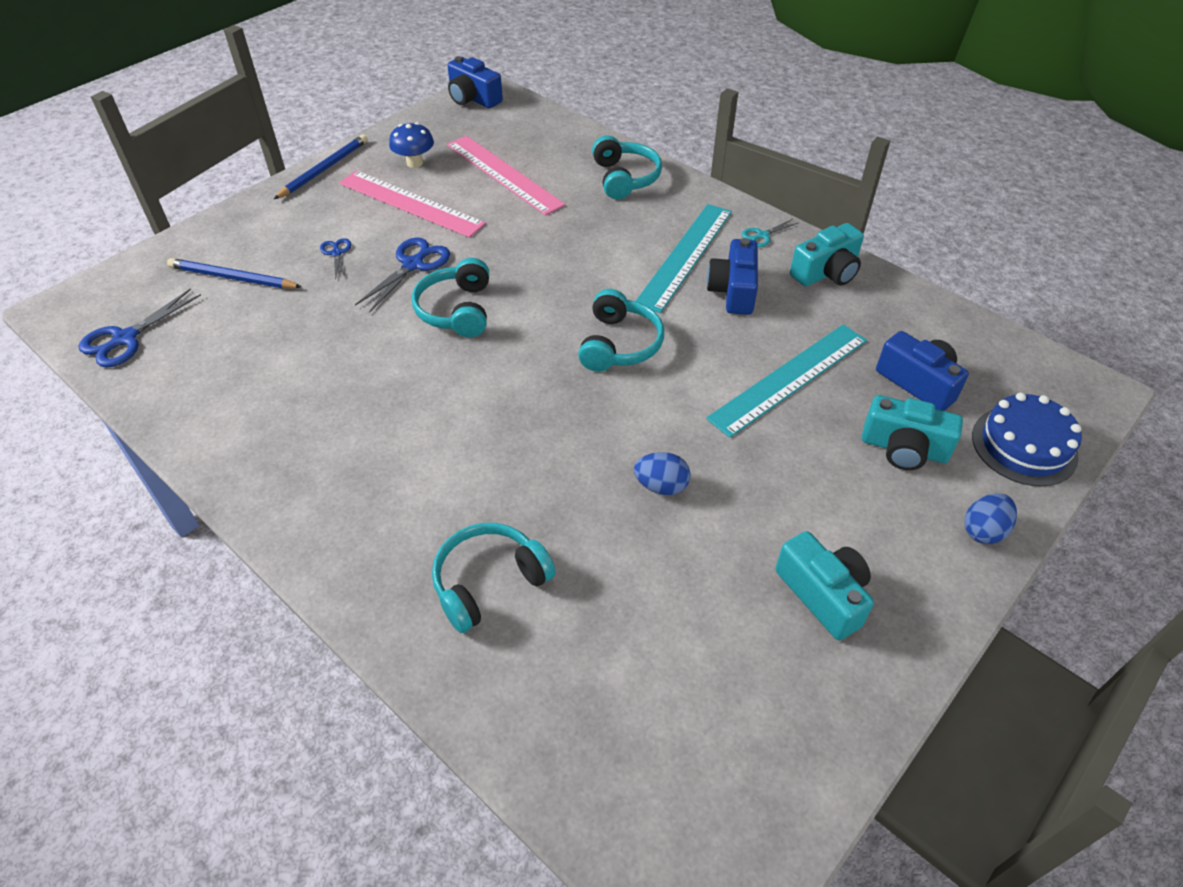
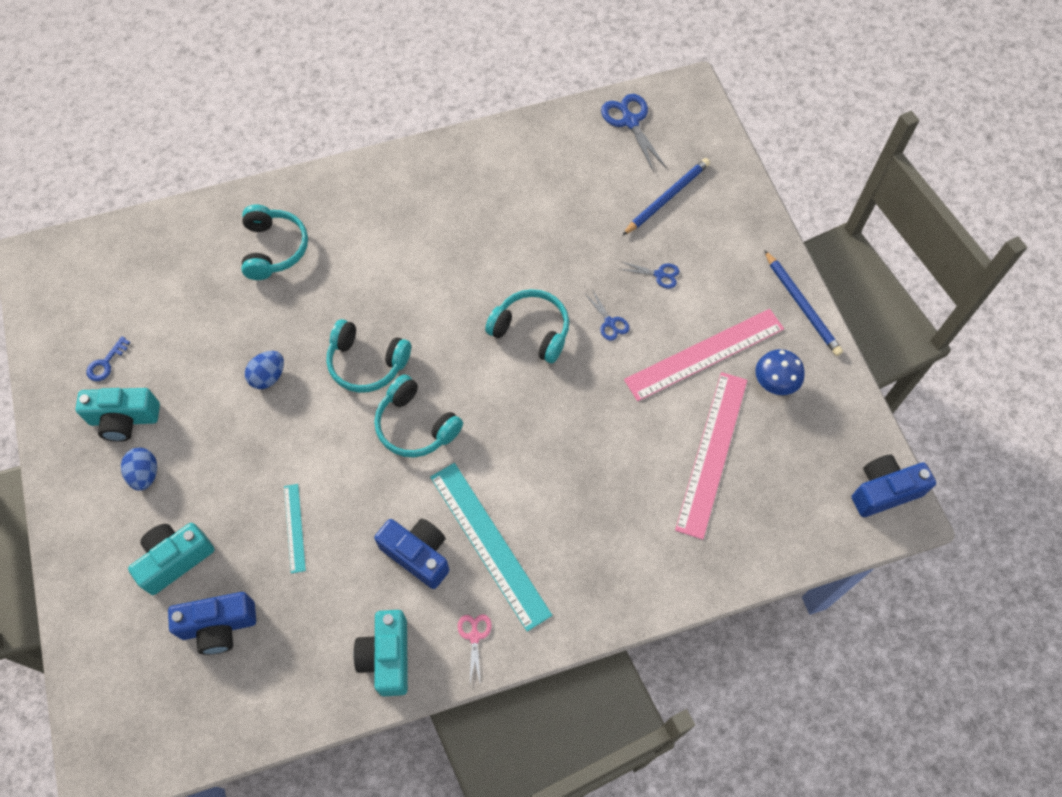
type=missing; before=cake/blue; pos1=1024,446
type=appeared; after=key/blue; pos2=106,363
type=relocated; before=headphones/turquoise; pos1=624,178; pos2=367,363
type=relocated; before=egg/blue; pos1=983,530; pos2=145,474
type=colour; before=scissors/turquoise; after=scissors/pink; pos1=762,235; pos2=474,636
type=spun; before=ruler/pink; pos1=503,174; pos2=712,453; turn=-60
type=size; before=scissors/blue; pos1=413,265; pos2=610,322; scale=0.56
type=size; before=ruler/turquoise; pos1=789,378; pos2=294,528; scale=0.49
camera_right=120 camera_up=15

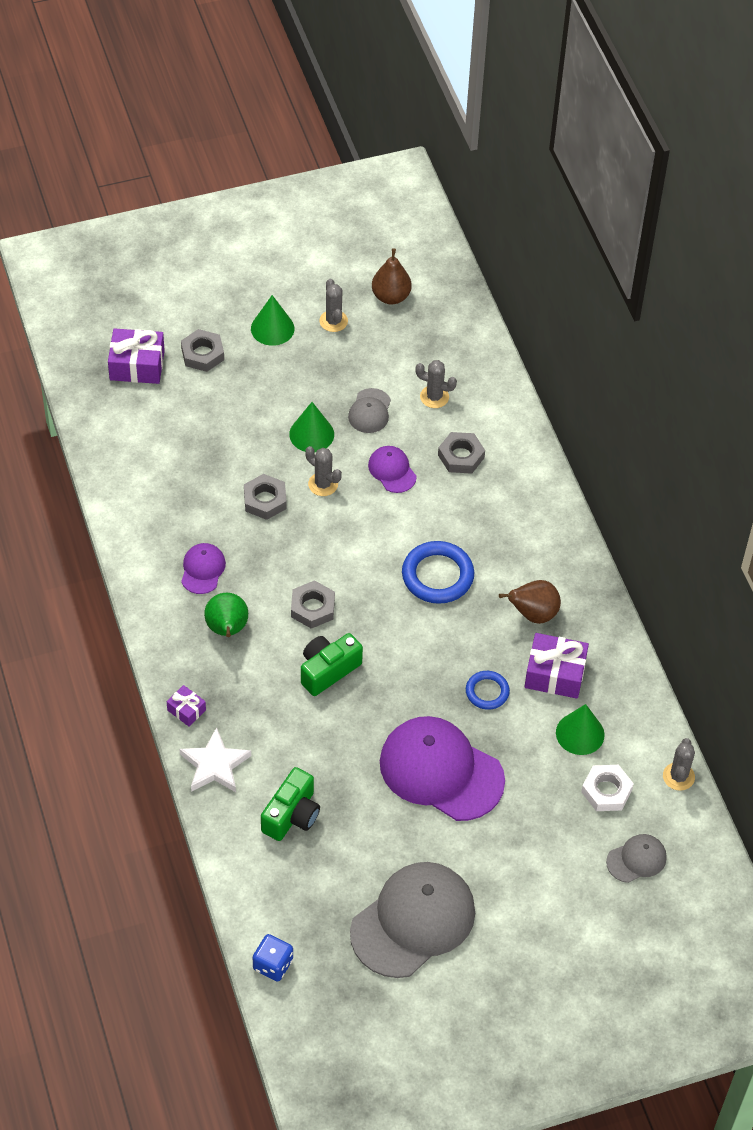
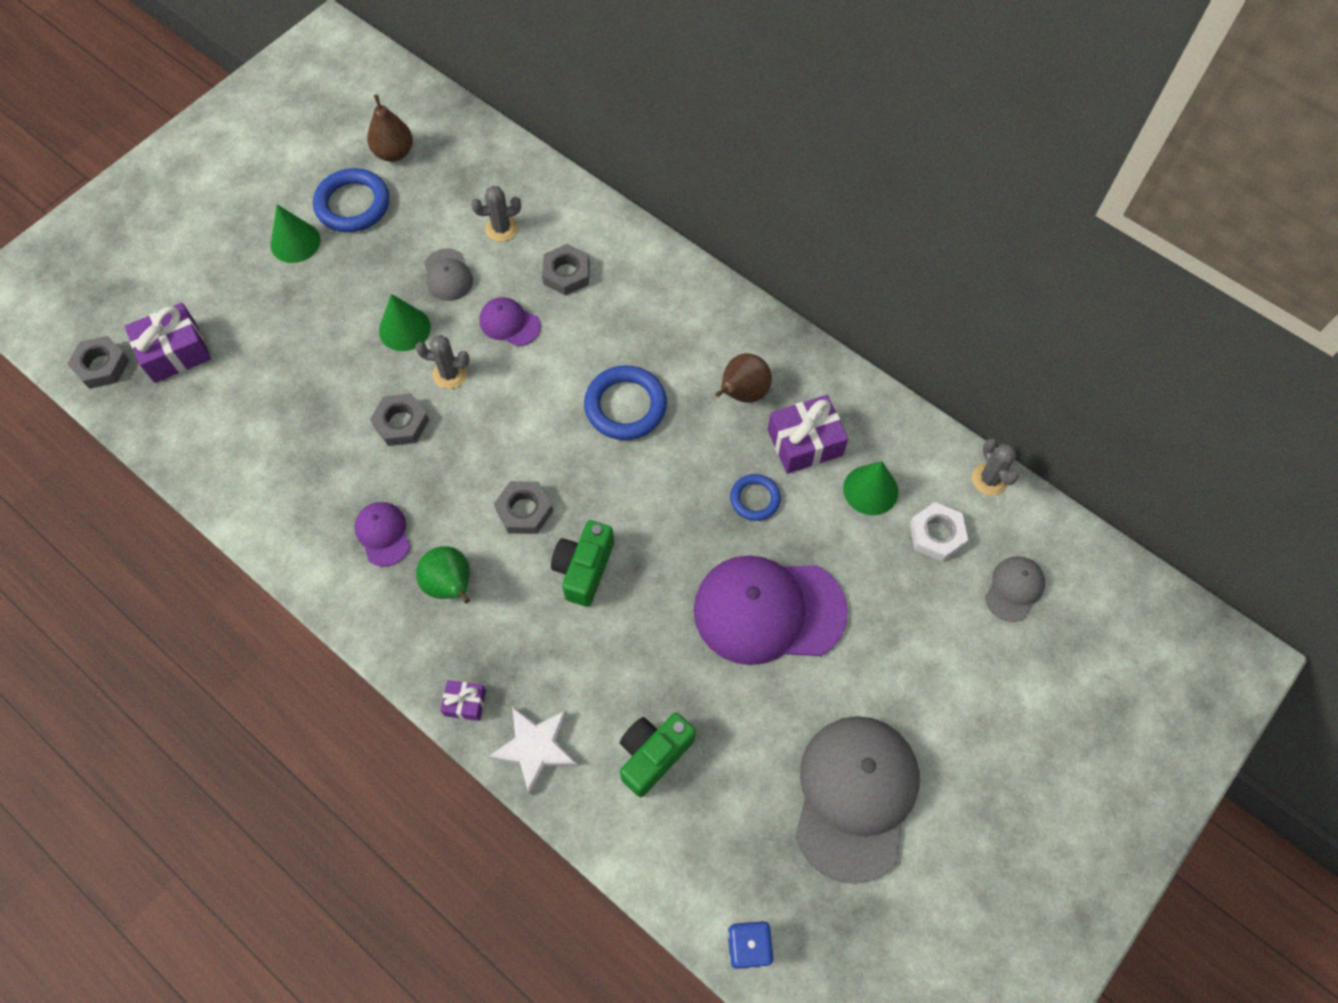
type=relocated; before=nut/grey; pos1=202,354; pos2=102,366
type=exchanged; before=cactus/grey; after=ring/blue; pos1=333,321; pos2=353,204
type=spun; before=camera/green; pos1=292,815; pos2=653,755; turn=-135
camera_right=-30 camera_up=10

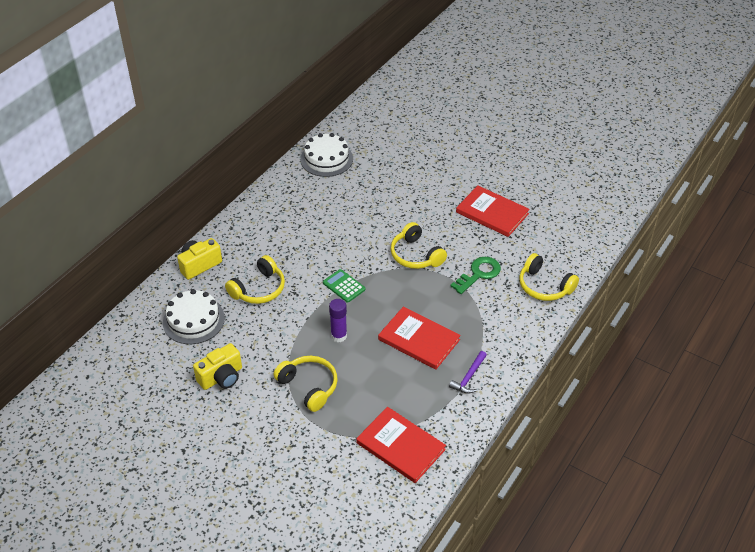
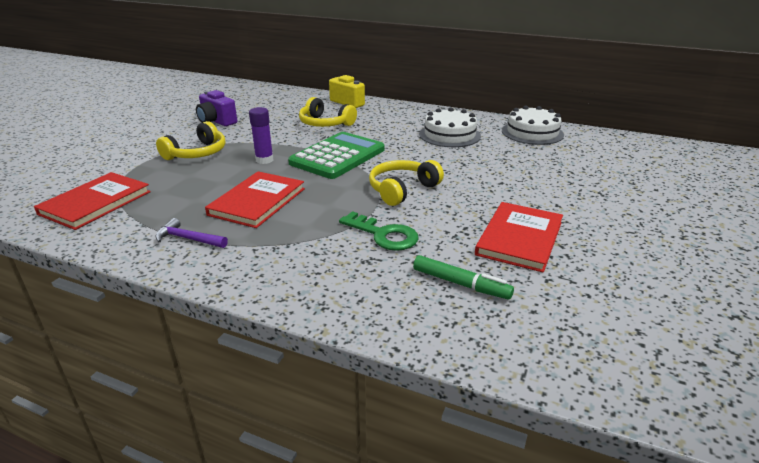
type=missing; before=headphones/yellow; pos1=544,286
type=appeared; after=marker/green; pos2=461,284
type=relocated; before=cake/white; pos1=193,320; pos2=449,135
type=colour; before=camera/yellow; after=camera/purple; pos1=221,377; pos2=216,121
type=size; before=calculator/green; pos1=344,286; pos2=338,156; scale=2.04
camera_right=80 camera_up=-15

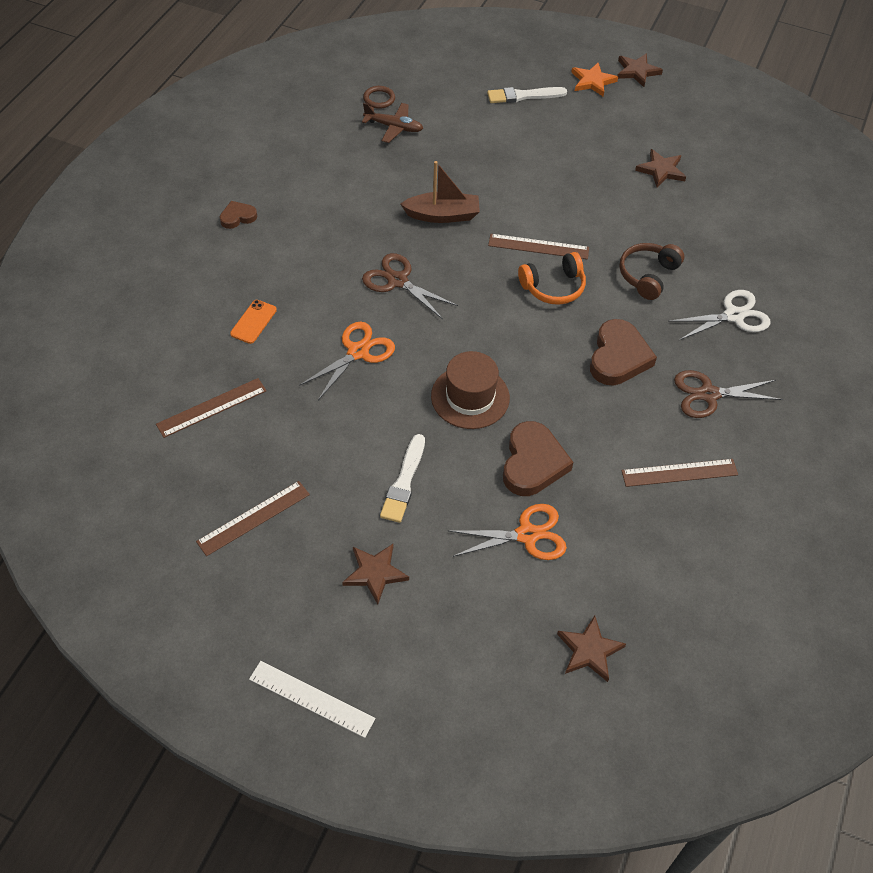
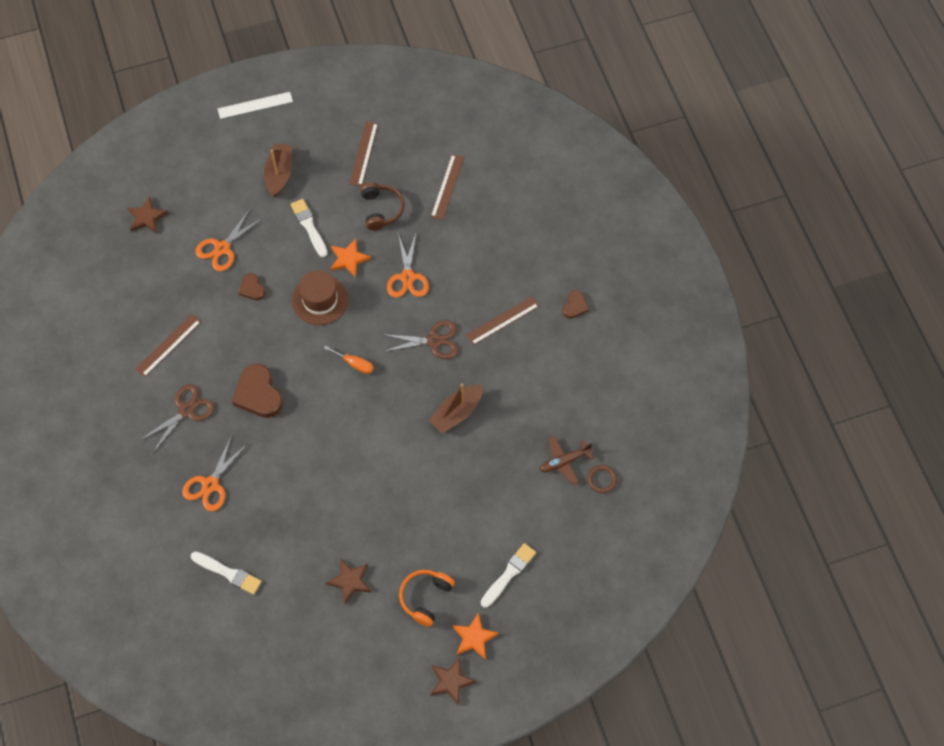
type=missing; before=phone/orange; pos1=253,322
type=appeared; after=brush/white; pos2=228,573
type=appeared; after=screwdriver/orange; pos2=355,364
type=appeared; after=star/orange; pos2=349,259
type=relocated; before=ruler/brown; pos1=538,246; pos2=502,320
type=relocated; before=headphones/orange; pos1=553,287; pos2=425,598
type=relocated; before=headphones/brown; pos1=648,275; pos2=381,210
type=exchanged; before=star/brown; after=boat/brown; pos1=375,573; pos2=279,174
type=colour; before=scissors/white; after=scissors/orange; pos1=734,315; pos2=210,485
type=size; before=heart/brown; pos1=533,463; pos2=252,288; scale=0.54
camera_right=140 camera_up=10

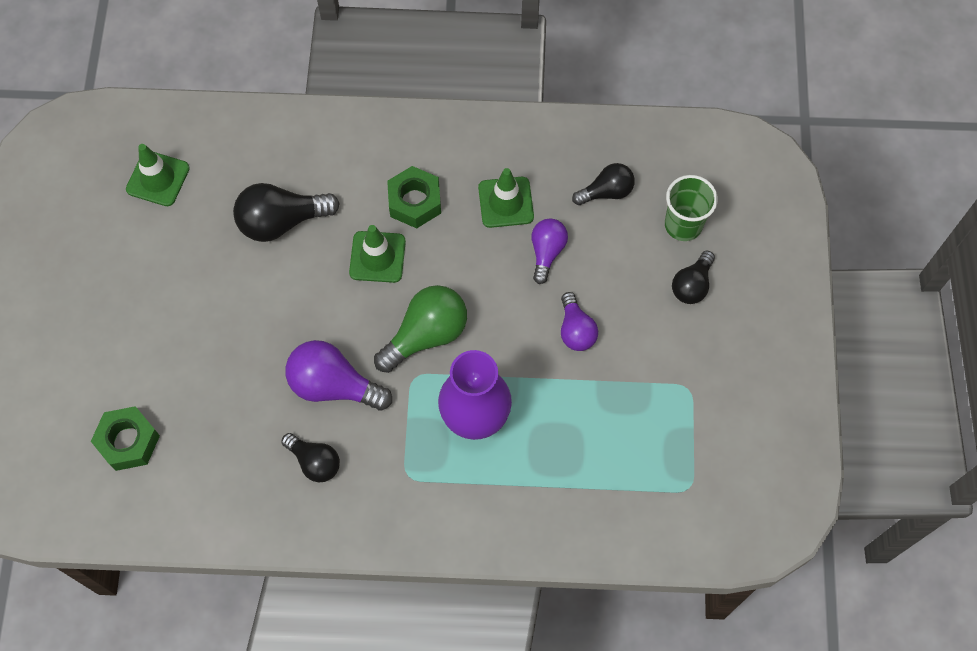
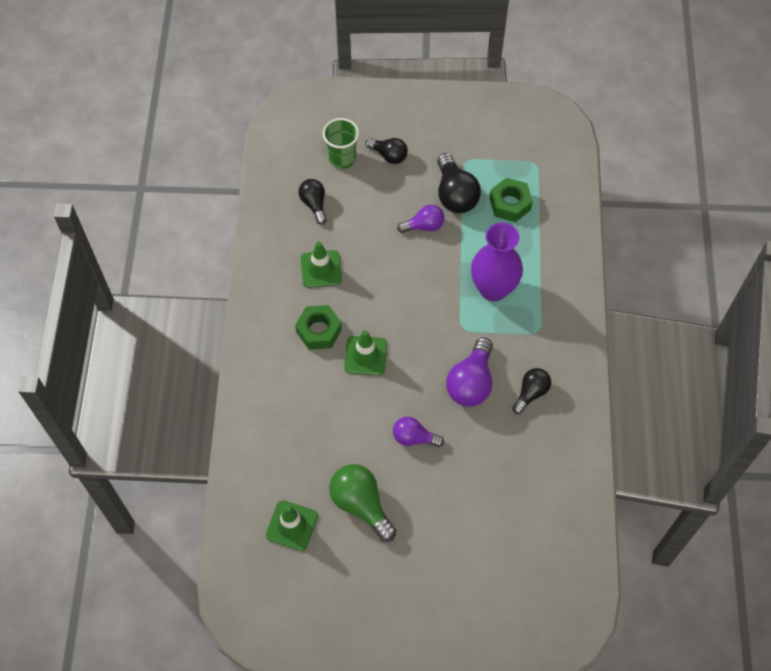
type=relocated; before=nut/green; pos1=128,441; pos2=510,204
type=relocated; before=light bulb/black; pos1=281,221; pos2=455,194
type=relocated; before=light bulb/green; pos1=426,335; pos2=361,504
type=relocated; before=light bulb/purple; pos1=546,252; pos2=414,438
camera_right=-90 camera_up=-5

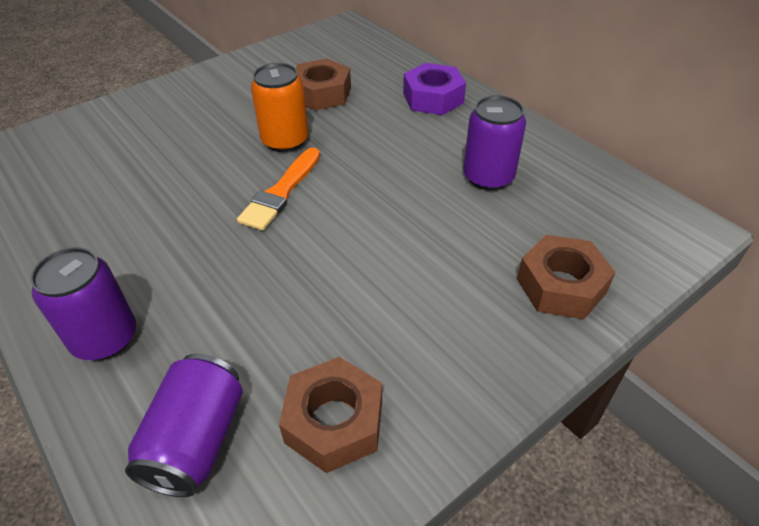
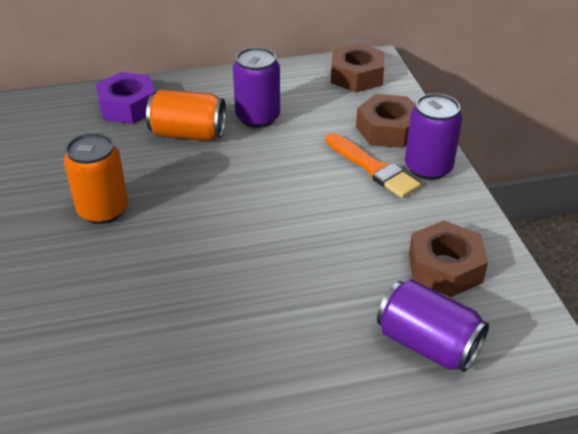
type=appeared; after=can/orange; pos2=188,134
type=relocated; before=can/purple; pos1=105,338; pos2=428,167
type=relocated; before=brush/orange; pos1=281,192; pos2=373,168
type=relocated; before=nut/brown; pos1=321,93; pos2=356,76
camera_right=-65 camera_up=-5

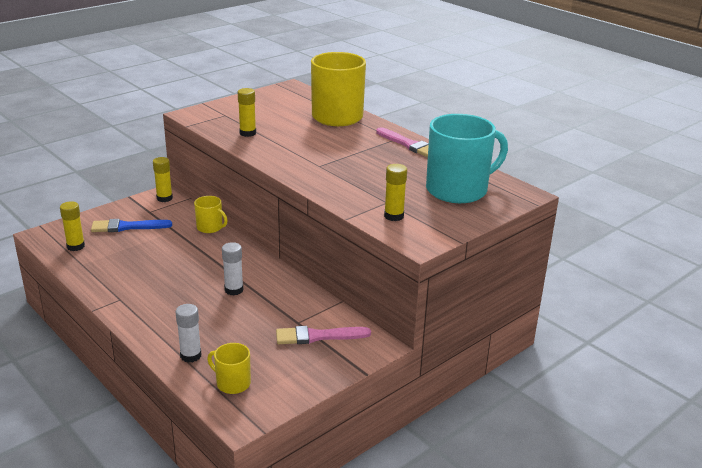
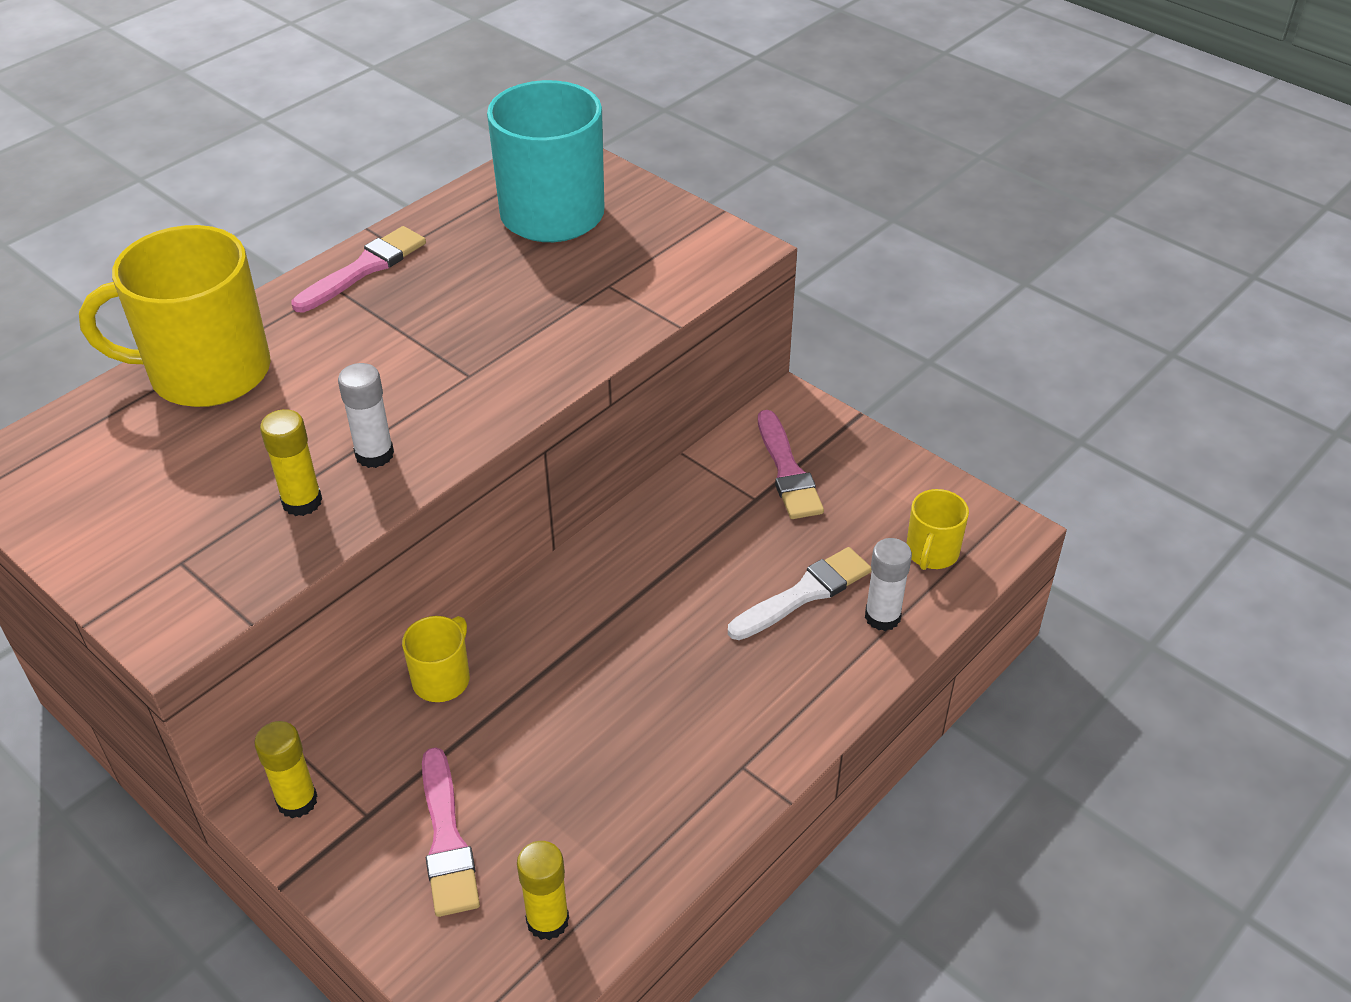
type=missing; before=glue stick/yellow; pos1=394,216
type=appeared; after=brush/white; pos2=804,594
type=relocated; before=glue stick/white; pos1=234,290; pos2=374,454
type=colour; before=brush/blue; after=brush/pink; pos1=127,227; pos2=446,839
camera_right=-95 camera_up=15

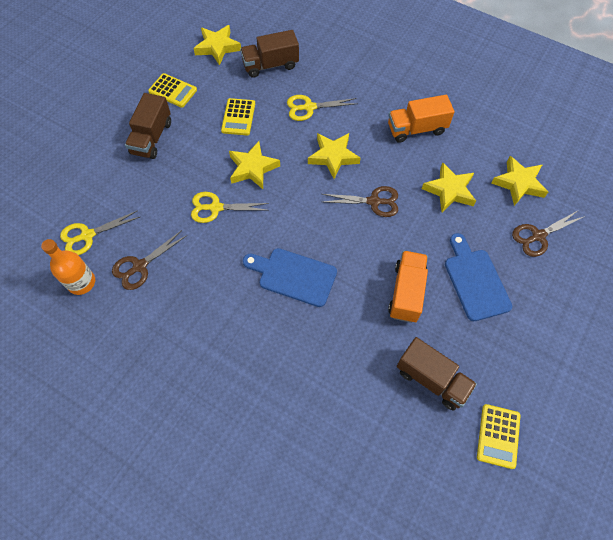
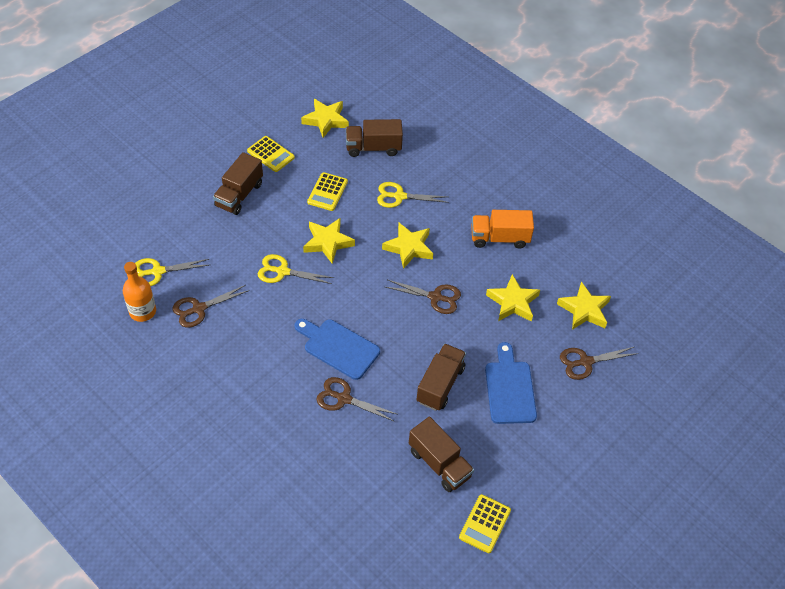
type=appeared; after=scissors/brown; pos2=344,399
type=colour; before=truck/orange; after=truck/brown; pos1=406,292; pos2=440,385
camera_right=10 camera_up=-10

